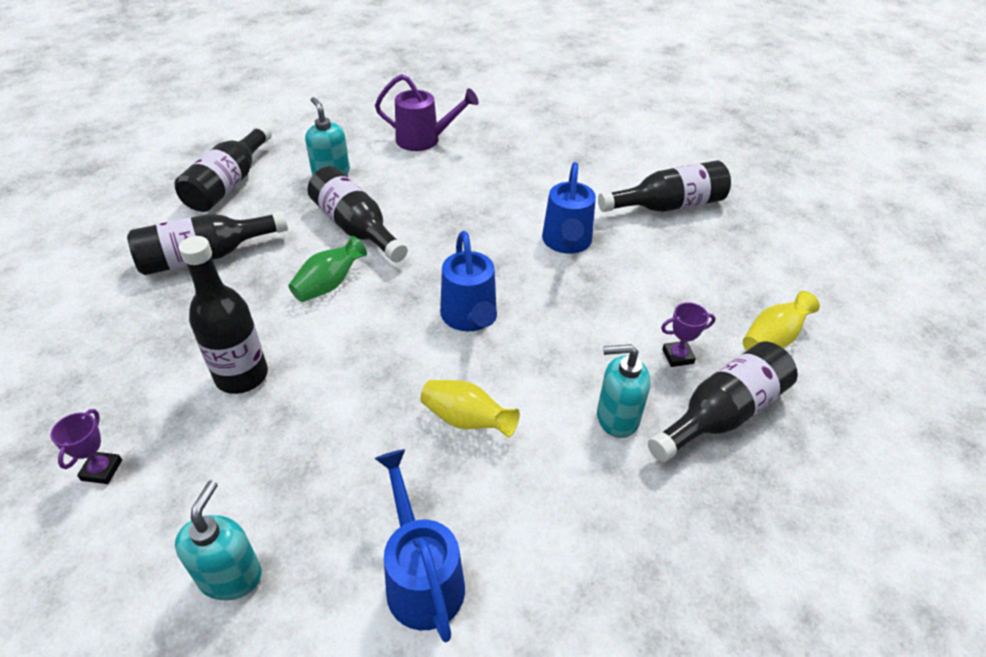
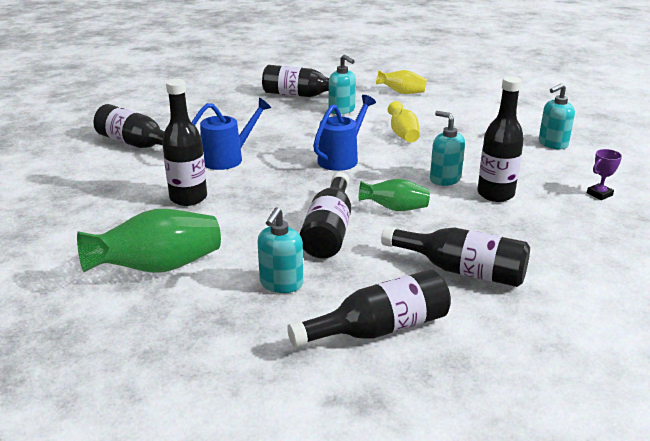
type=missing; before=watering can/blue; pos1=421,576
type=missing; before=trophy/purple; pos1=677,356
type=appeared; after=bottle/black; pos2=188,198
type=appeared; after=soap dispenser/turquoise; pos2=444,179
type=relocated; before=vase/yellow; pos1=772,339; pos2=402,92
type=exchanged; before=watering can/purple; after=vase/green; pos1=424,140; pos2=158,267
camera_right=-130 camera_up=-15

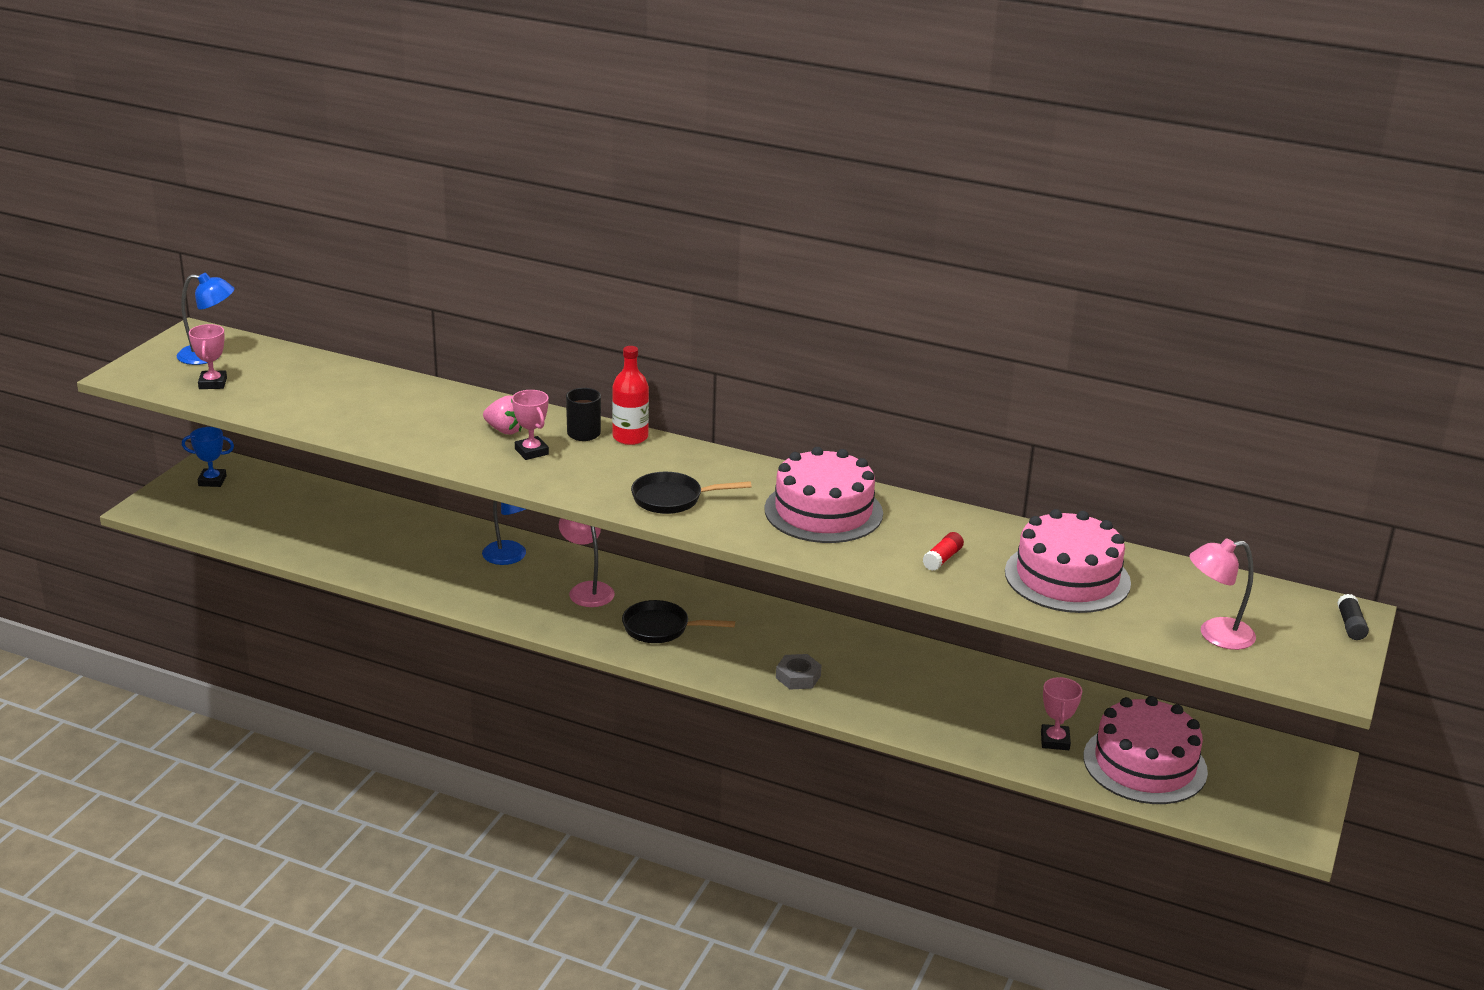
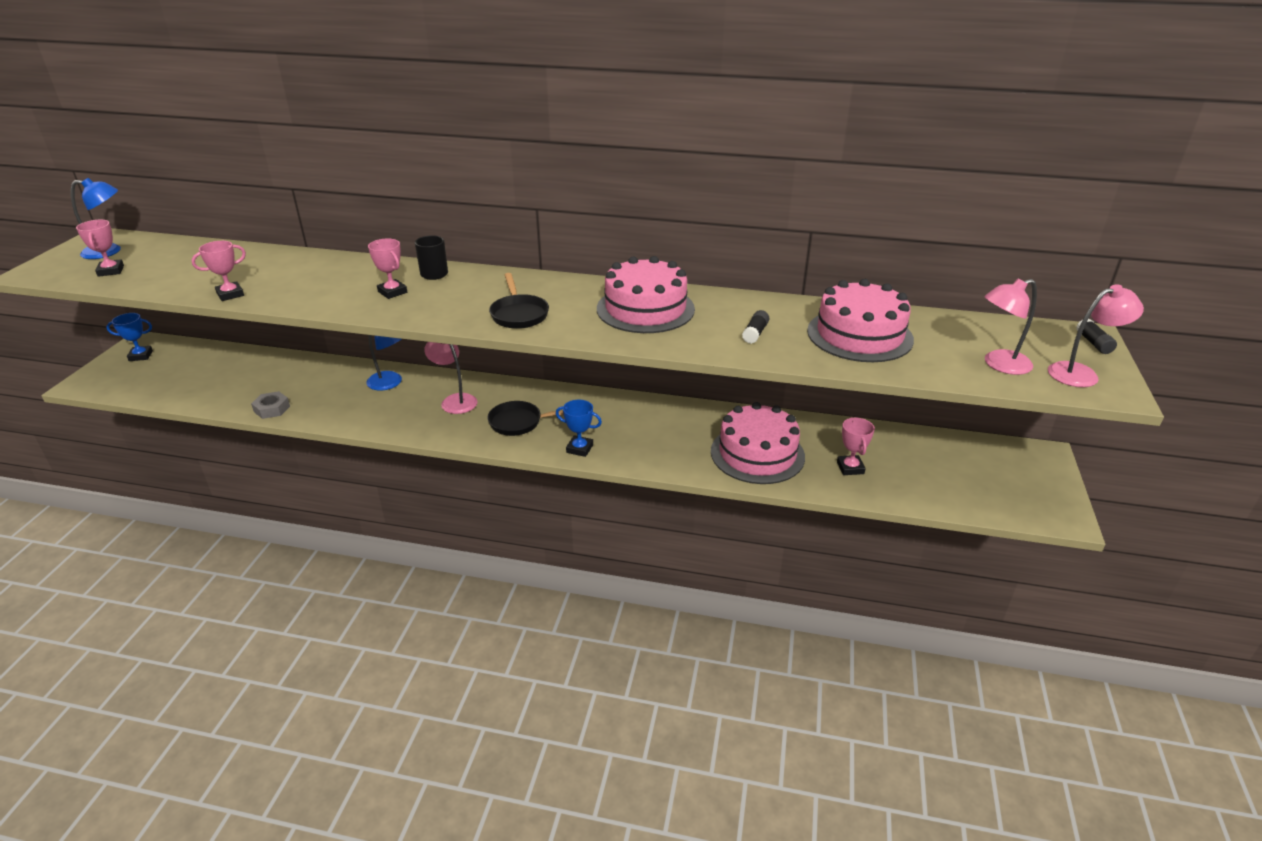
type=missing; before=strawberry/pink; pos1=505,430
type=missing; before=bottle/red; pos1=630,437
type=appeared; after=trophy/pink; pos2=230,294
type=appeared; after=trophy/blue; pos2=579,449
type=appeared; after=lamp/pink; pos2=1081,373
type=relocated; before=nut/grey; pos1=798,677; pos2=272,409
type=relocated; before=cake/pink; pos1=1145,764; pos2=757,454
type=colour; before=glue stick/red; after=glue stick/black; pos1=942,559; pos2=755,333
type=spun; before=pan/black; pos1=672,499; pos2=519,314; turn=-90
camera_right=-10 camera_up=5

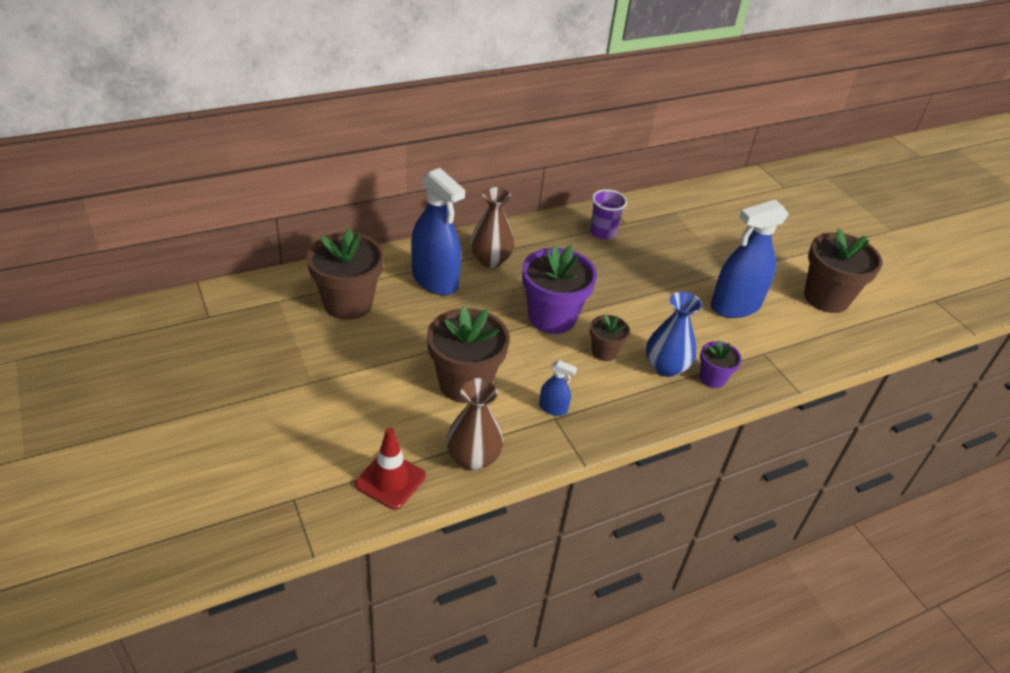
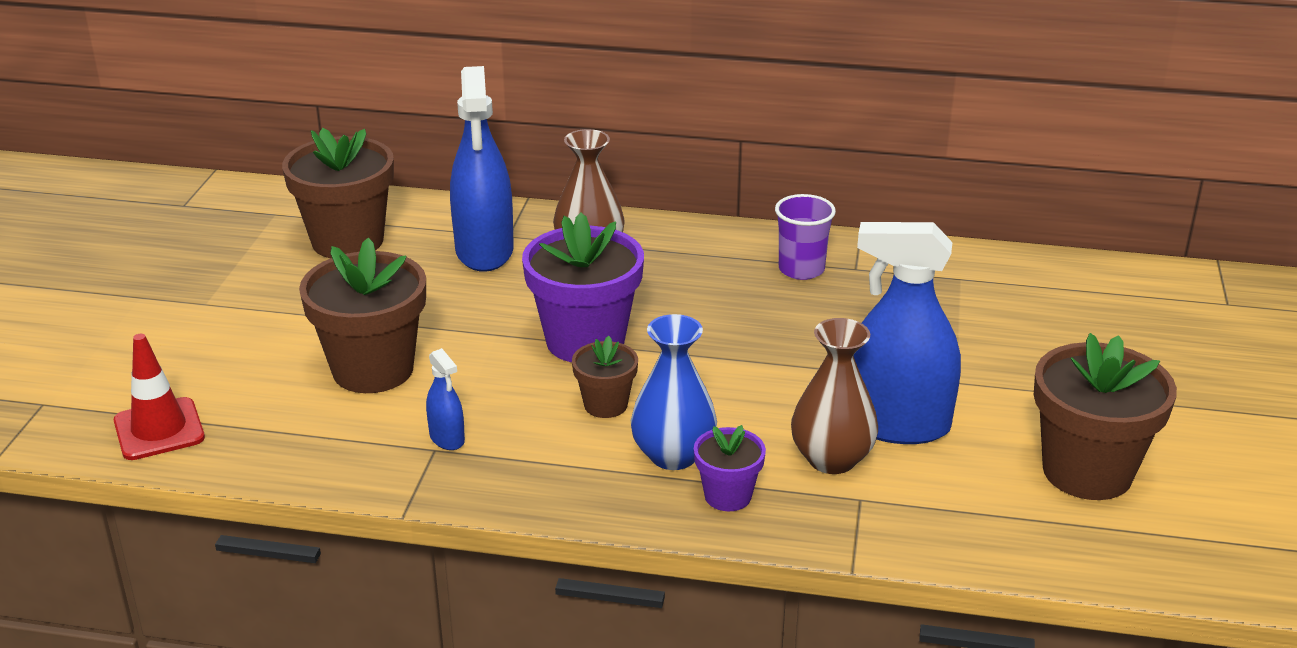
type=relocated; before=vase/brown; pos1=473,458; pos2=831,459
camera_right=40 camera_up=-10

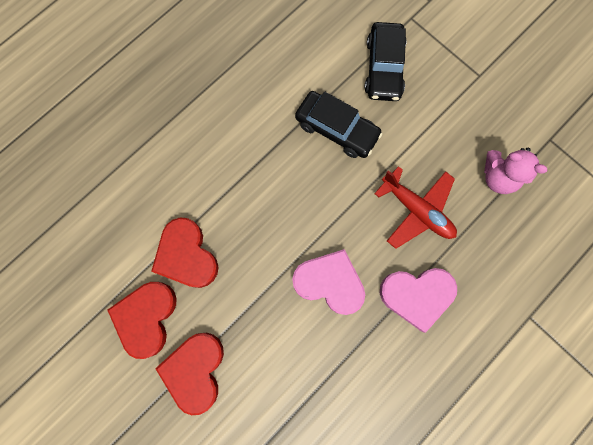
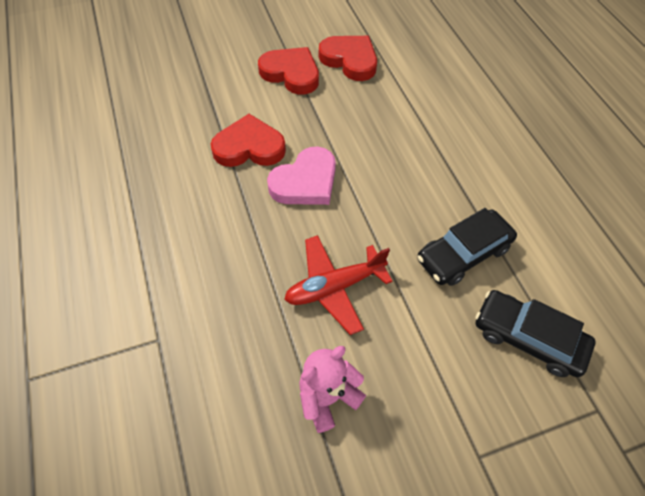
type=missing; before=heart/pink; pos1=416,295
type=relocated; before=heart/red; pos1=186,255; pos2=249,147
camera_right=115 camera_up=-20

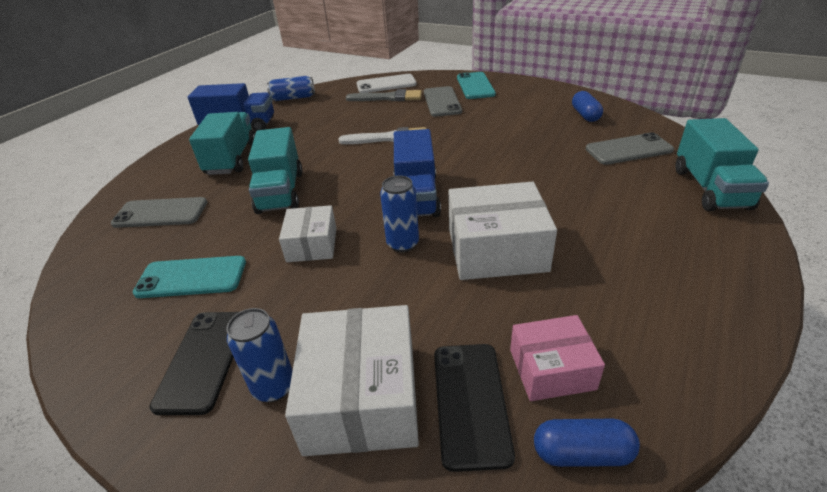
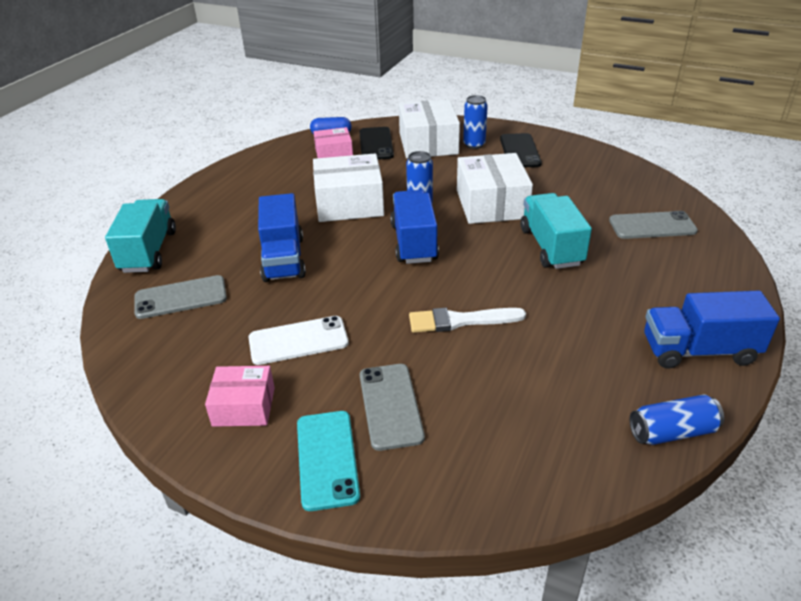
type=missing; before=phone/turquoise; pos1=191,277
type=missing; before=truck/turquoise; pos1=232,159
type=missing; before=brush/grey; pos1=388,98
type=missing; before=capsule/blue; pos1=585,115
type=appeared; after=box/pink; pos2=244,406
type=appeared; after=truck/blue; pos2=283,259
type=relocated; before=phone/white; pos1=386,84; pos2=298,341
type=size; before=box/white; pos1=312,244; pos2=491,204; scale=1.67
camera_right=175 camera_up=0

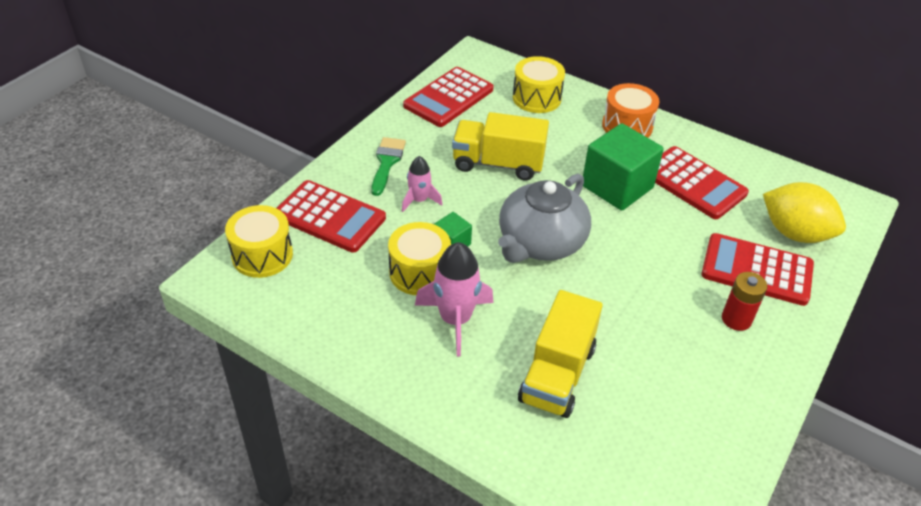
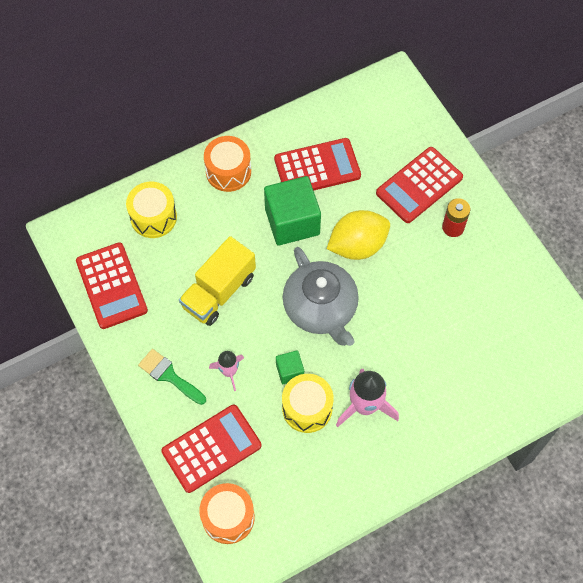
type=missing; before=truck/yellow; pos1=557,374
type=relocated; before=lemon/yellow; pos1=795,233; pos2=357,245
type=colour; before=drum/yellow; after=drum/orange; pos1=262,255; pos2=228,517
camera_right=-60 camera_up=20

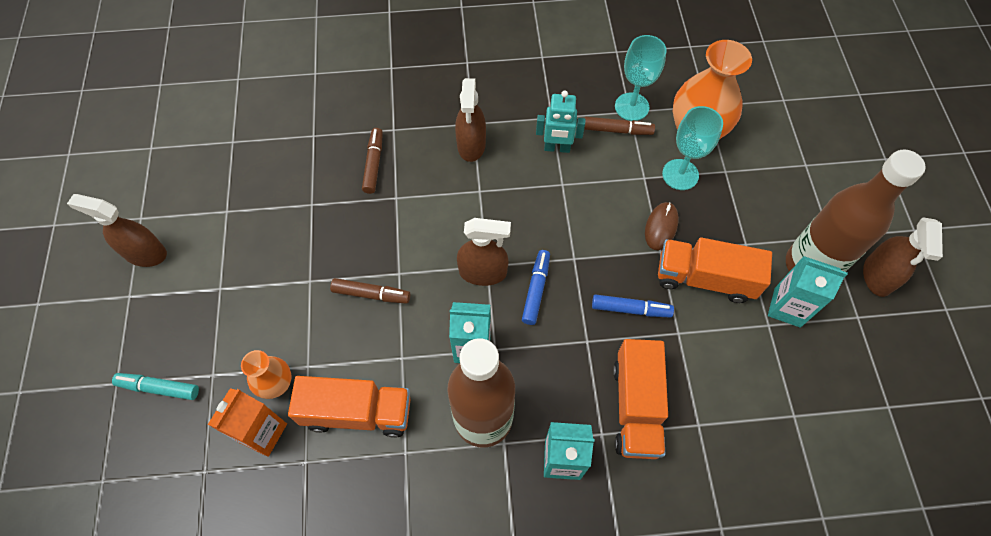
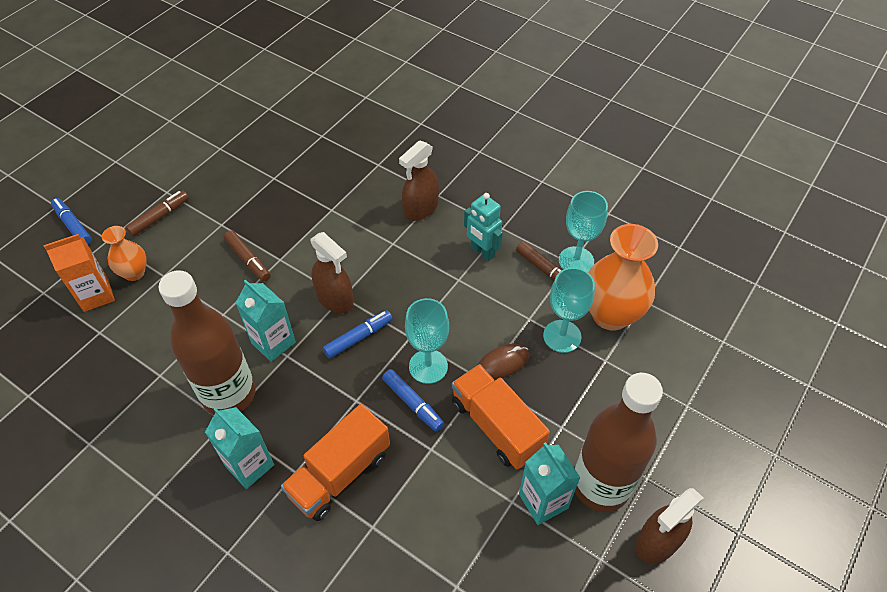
type=missing; before=spray bottle/brown; pos1=145,253
type=missing; before=truck/orange; pos1=357,412
type=appeared; after=goblet/turquoise; pos2=428,366
type=relocated; before=marker/brown; pos1=374,164; pos2=159,217
type=colour; before=marker/turquoise; after=marker/blue; pos1=159,388; pos2=73,225
camera_right=40 camera_up=-10

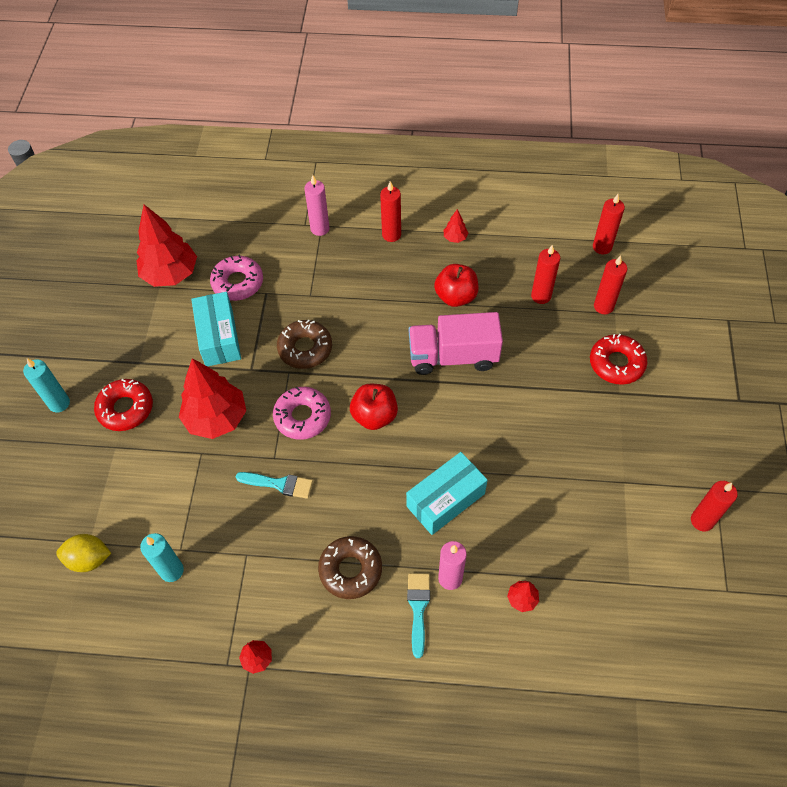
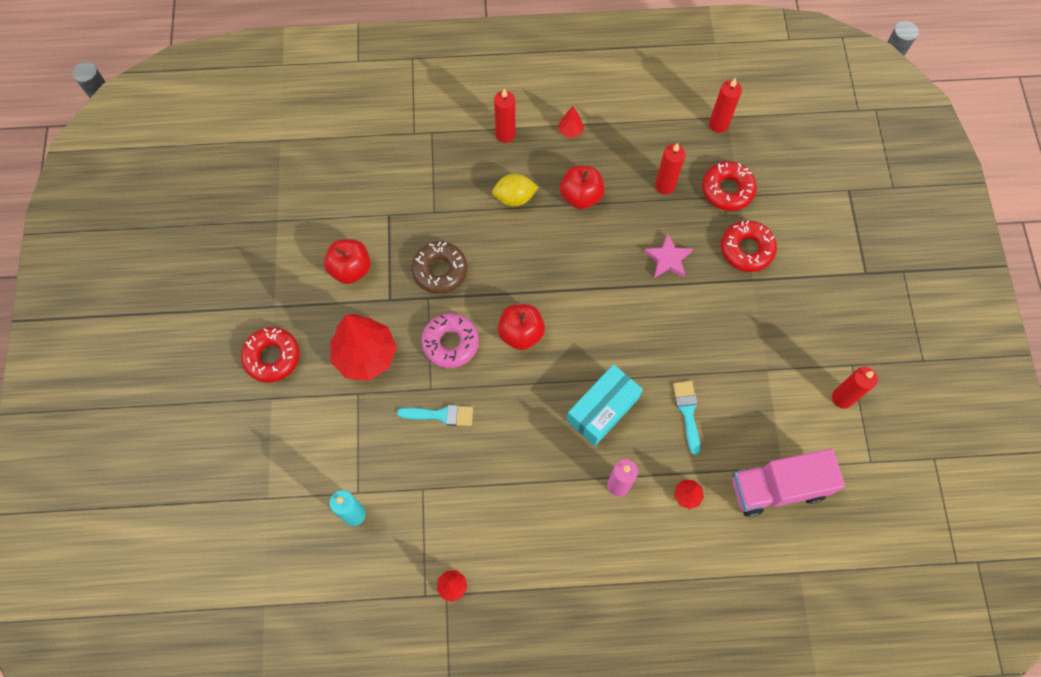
type=missing; before=candle/turquoise; pos1=59,403
type=missing; before=tree/red; pos1=171,274
type=missing; before=donut/pink; pos1=238,283
type=missing; before=candle/pink; pos1=320,229
type=missing; before=donut/brown; pos1=350,570
type=appeared; after=star/pink; pos2=668,259
type=relocated; before=lemon/yellow; pos1=89,559; pos2=514,197
type=relocated; before=brush/turquoise; pos1=418,608; pos2=687,412
type=relocated; before=truck/pink; pos1=453,356; pos2=777,487
type=exchanged; before=box/turquoise; after=apple/red; pos1=219,337; pos2=350,269
type=exchanged; before=candle/red; after=donut/red; pos1=603,306; pos2=727,190
camera_right=-10 camera_up=10

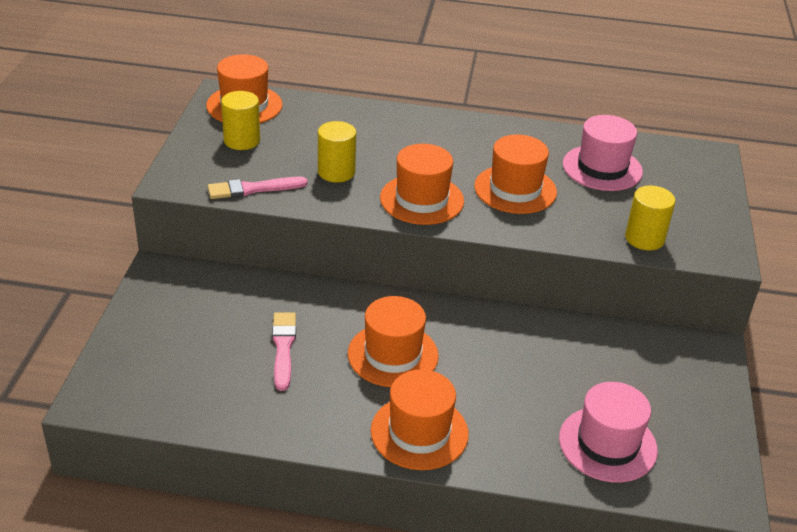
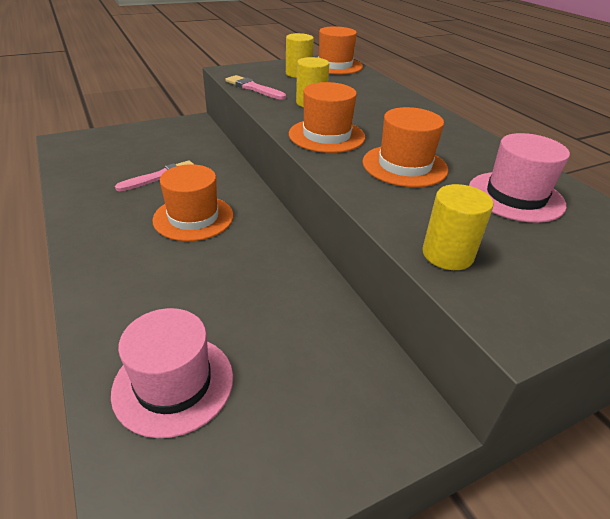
type=missing; before=hat/orange; pos1=419,432
camera_right=55 camera_up=0

